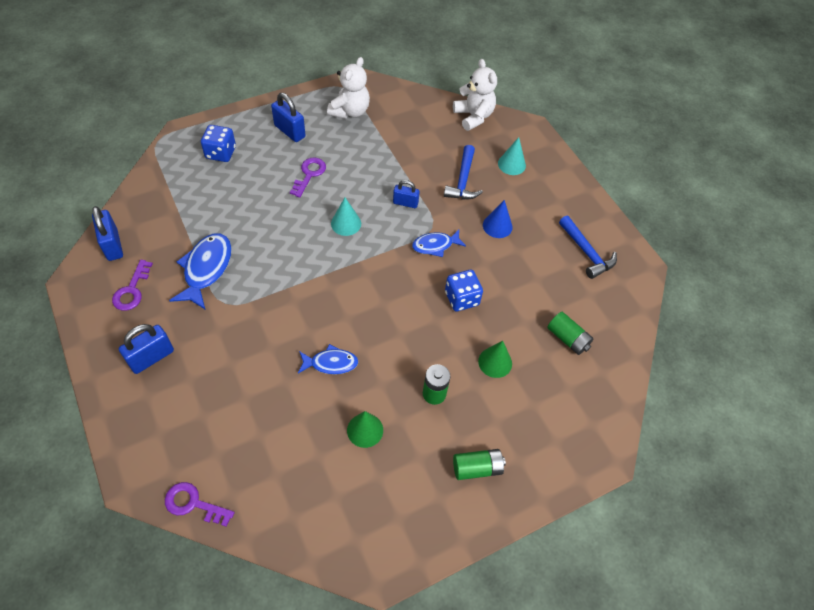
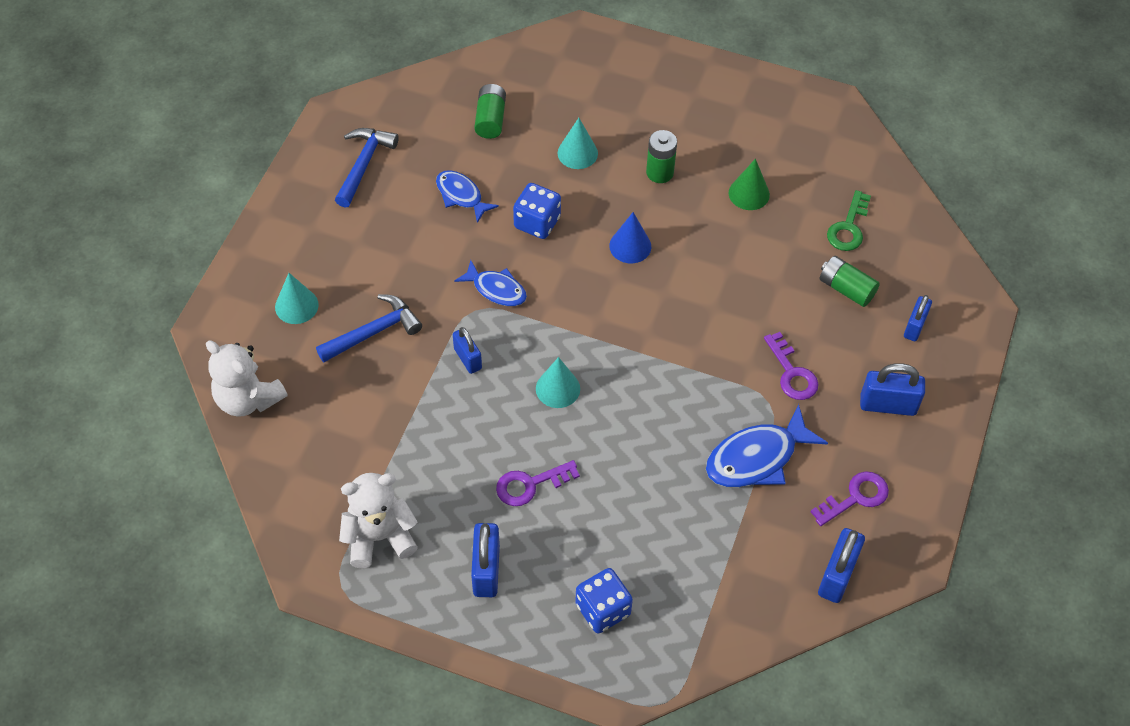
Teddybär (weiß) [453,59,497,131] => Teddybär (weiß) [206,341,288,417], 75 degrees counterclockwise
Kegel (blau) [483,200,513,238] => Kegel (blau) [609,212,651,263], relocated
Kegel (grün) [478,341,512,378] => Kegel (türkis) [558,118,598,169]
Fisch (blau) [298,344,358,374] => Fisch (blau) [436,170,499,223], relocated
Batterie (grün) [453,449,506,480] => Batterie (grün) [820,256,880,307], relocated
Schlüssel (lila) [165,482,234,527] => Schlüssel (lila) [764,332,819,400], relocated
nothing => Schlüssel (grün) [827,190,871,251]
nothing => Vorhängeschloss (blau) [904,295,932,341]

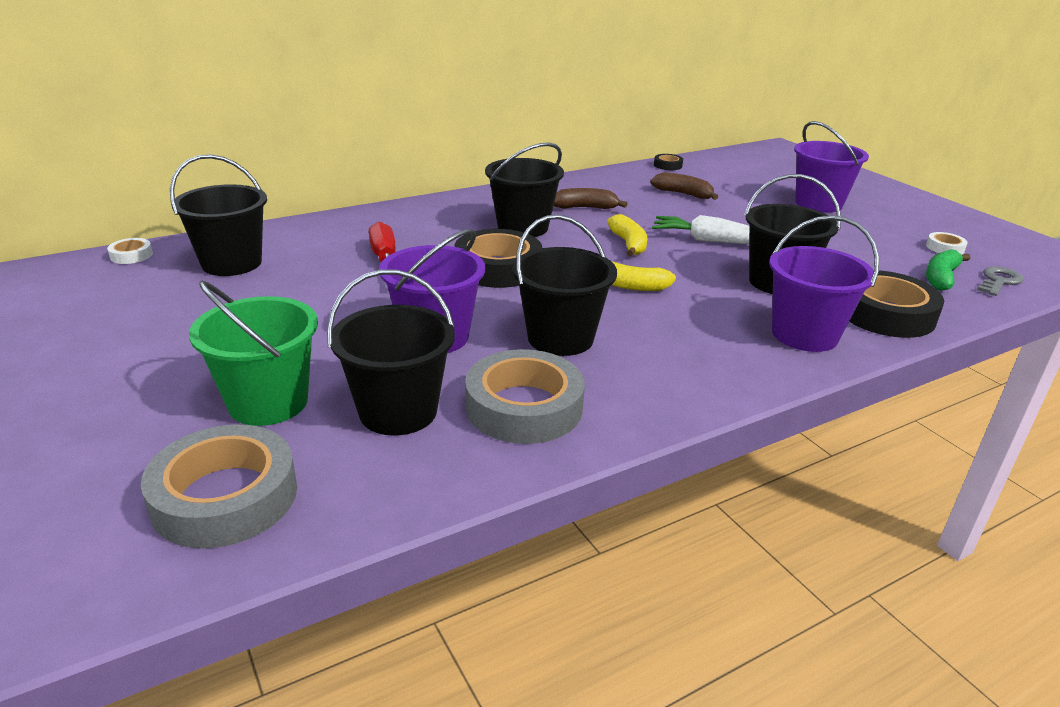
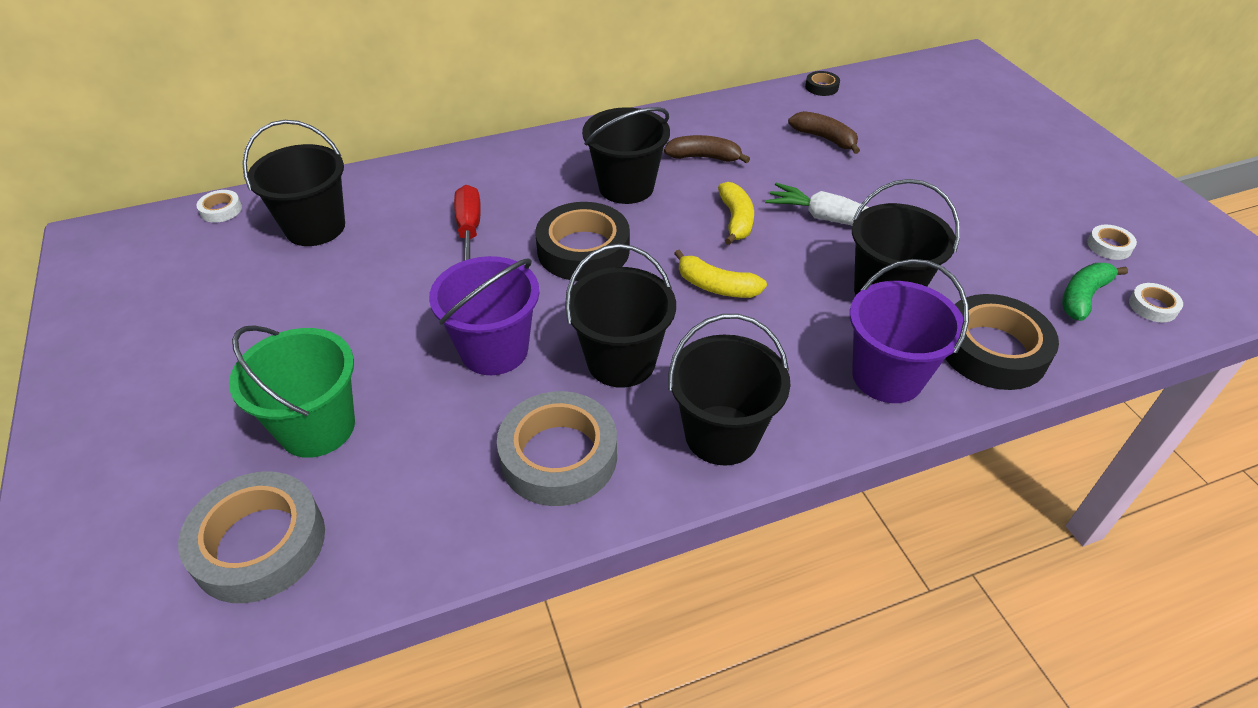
Eimer (lila) [794,121,869,212] => nothing
Schlüssel (grau) [977,266,1024,296] => Klebeband (weiß) [1129,283,1183,322]
Eimer (schwarz) [327,269,455,436] => Eimer (schwarz) [668,314,790,466], relocated

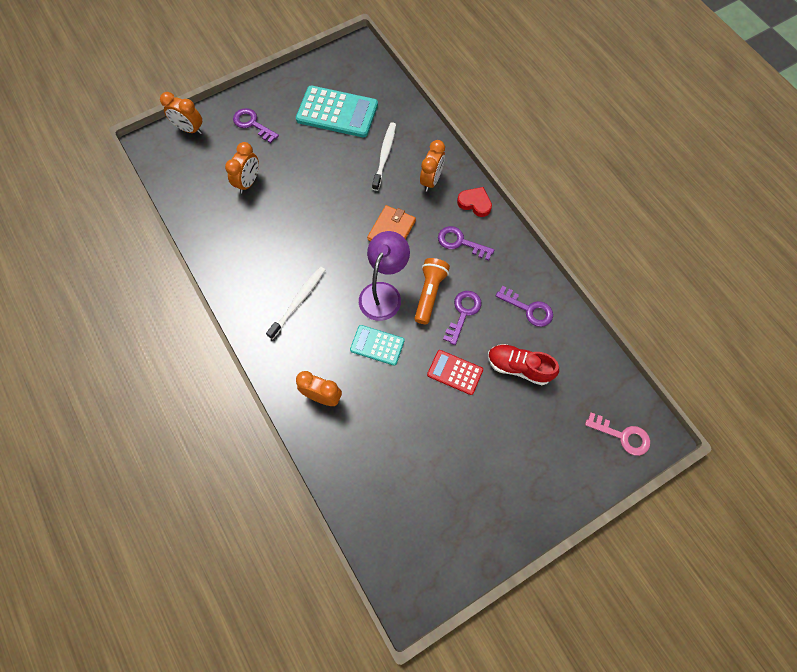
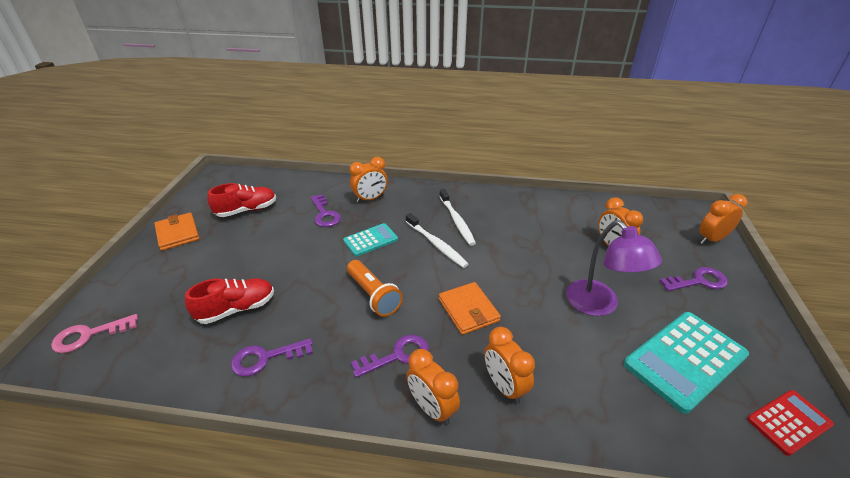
Zahnbürste (weiß) [372,122,396,191] => Zahnbürste (weiß) [406,213,469,268], relocated
Herz (rot) [457,187,492,217] => Wecker (orange) [407,349,460,425]
Lampe (lila) [359,231,410,321] => Lampe (lila) [566,220,662,316], relocated
Schlüssel (lila) [443,291,481,345] => Schlüssel (lila) [311,194,341,227], relocated
Taschenrechner (rot) [427,350,483,395] => Taschenrechner (rot) [747,390,834,456], relocated
nothing => Schuh (rot) [207,183,276,217]
nothing => Geldbörse (orange) [154,212,199,251]

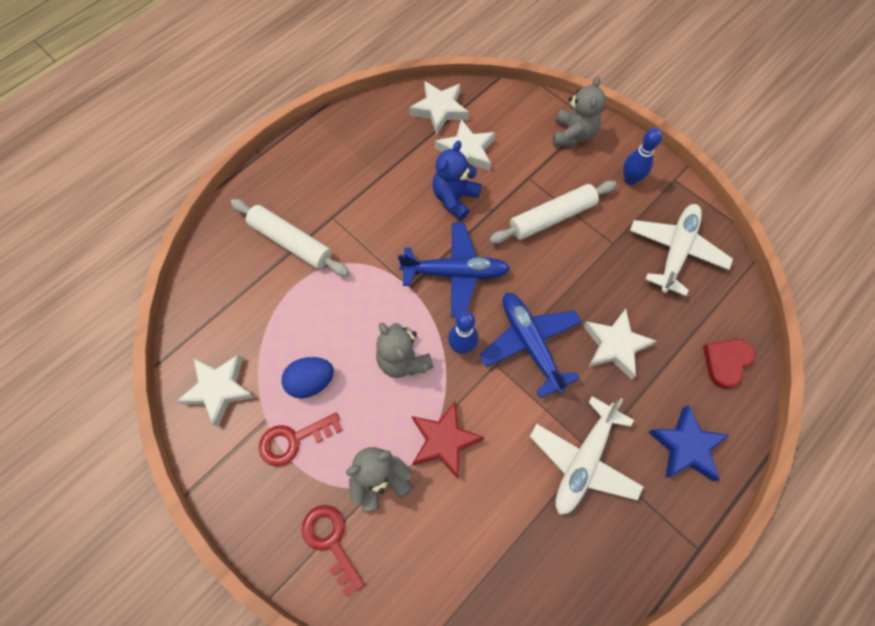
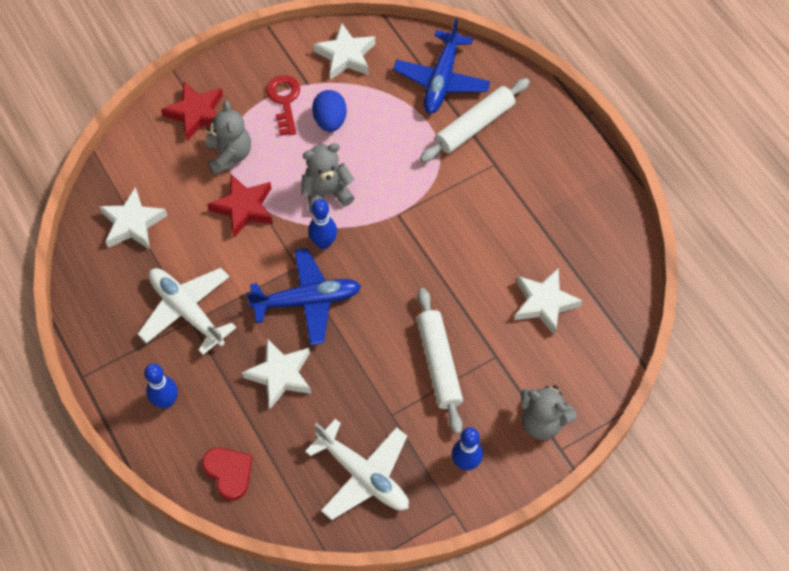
Stern (weiß) [409,81,469,134] => Stern (weiß) [99,187,168,249], relocated
Teddybär (blau) [432,140,481,221] => nothing
Flugzeug (blau) [398,223,510,317] => Flugzeug (blau) [393,18,490,114], relocated
Stern (blau) [648,405,729,481] => Bowlingkegel (blau) [144,364,178,408]
Schlüssel (rot) [302,505,365,597] => Stern (rot) [161,81,223,141]

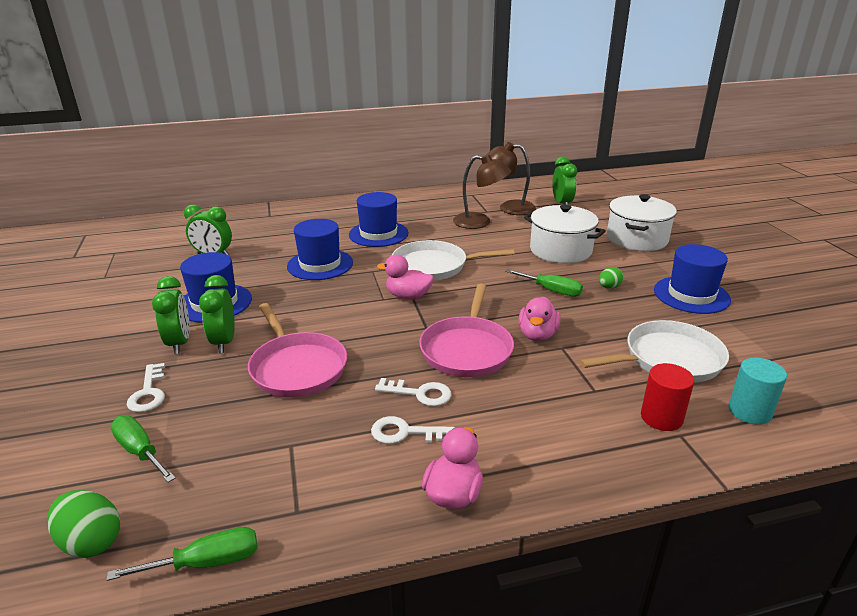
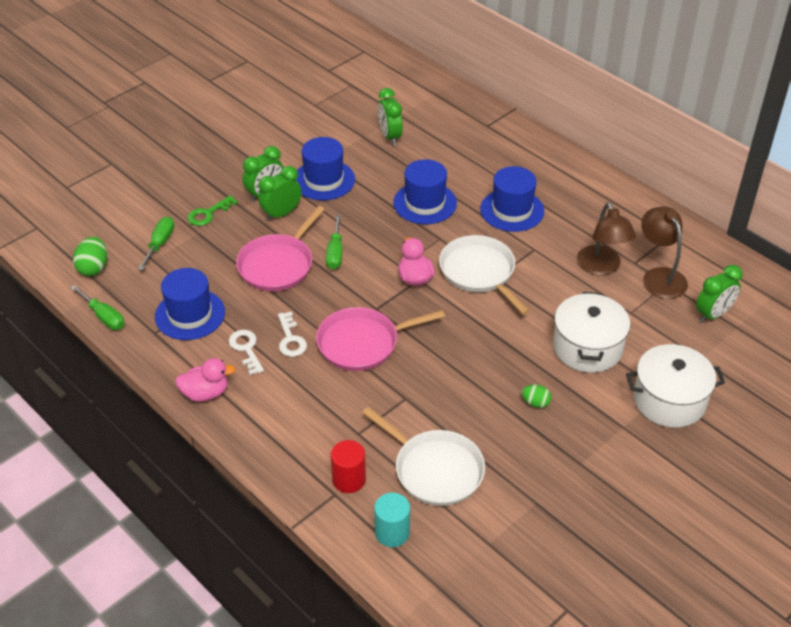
Hut (blau) [654,244,731,314] => Hut (blau) [155,268,225,340], relocated
Schraubenzieher (grün) [506,269,583,297] => Schraubenzieher (grün) [326,215,342,270], relocated
Ente (rosa) [518,297,561,341] => nothing
Schlüssel (weiß) [127,363,165,412] => Schlüssel (grün) [188,195,238,226]

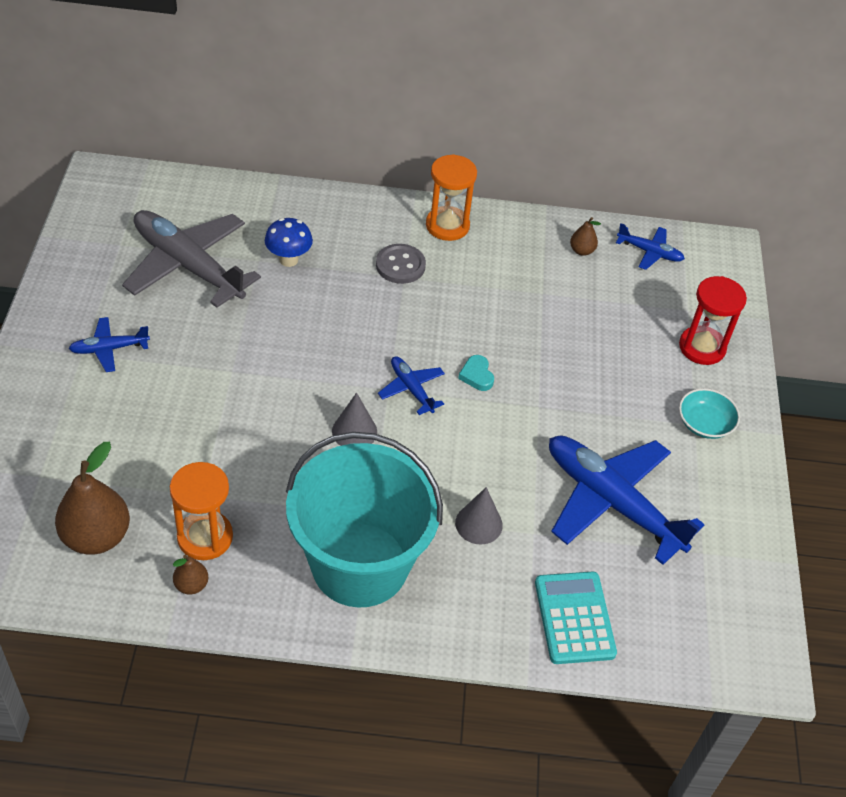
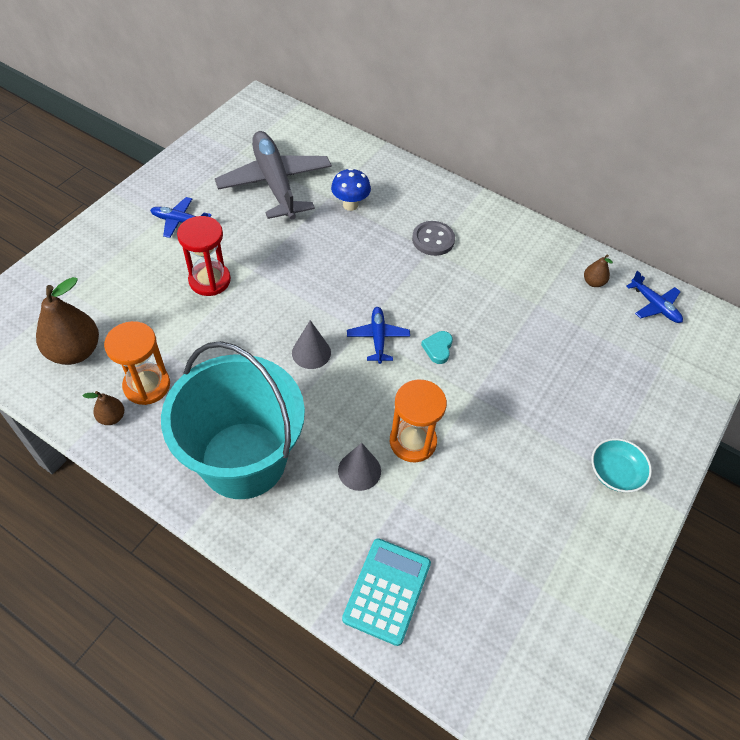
Sanduhr (orange) [426,154,477,241] => Sanduhr (orange) [390,379,447,462], relocated
Sanduhr (rot) [679,276,747,365] => Sanduhr (rot) [177,216,231,296], relocated
Flugzeug (blau) [549,435,704,565] => nothing

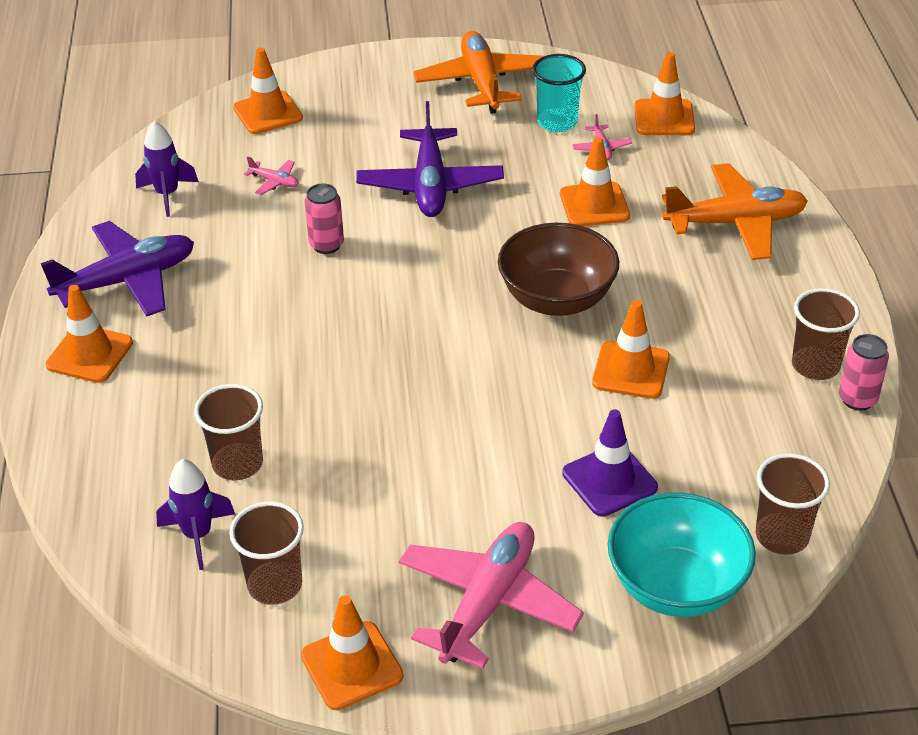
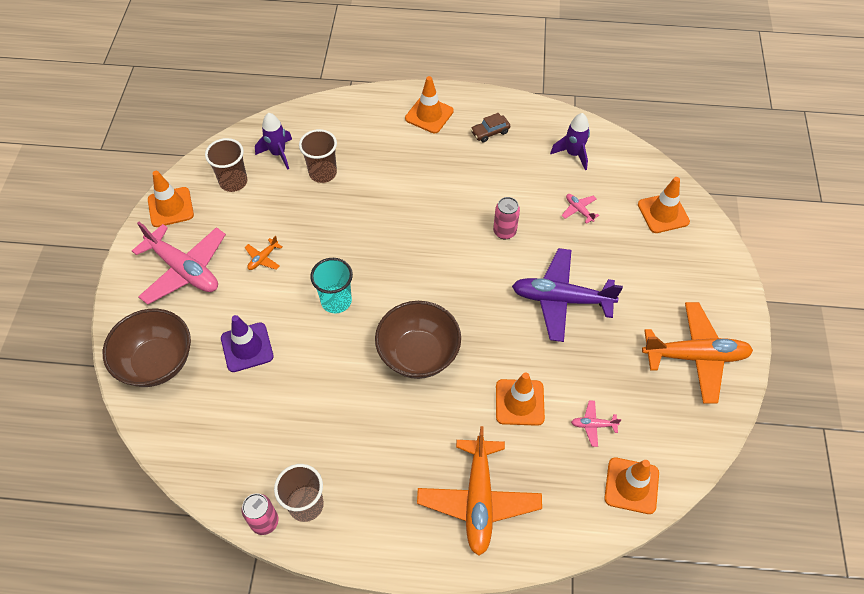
Becher (türkis) [532,54,586,132] => Becher (türkis) [310,258,353,314], relocated
Flugzeug (rosa) [244,156,298,195] => Flugzeug (rosa) [562,194,599,224], 105 degrees clockwise
Flugzeug (lila) [41,221,194,317] => Auto (braun) [471,113,510,143]
Leitkegel (orange) [592,300,670,399] => nothing
Becher (braun) [756,453,830,555] => nothing
Schüssel (türkis) [608,492,756,617] => Schüssel (braun) [103,309,191,387]
nothing => Flugzeug (orange) [244,236,282,270]

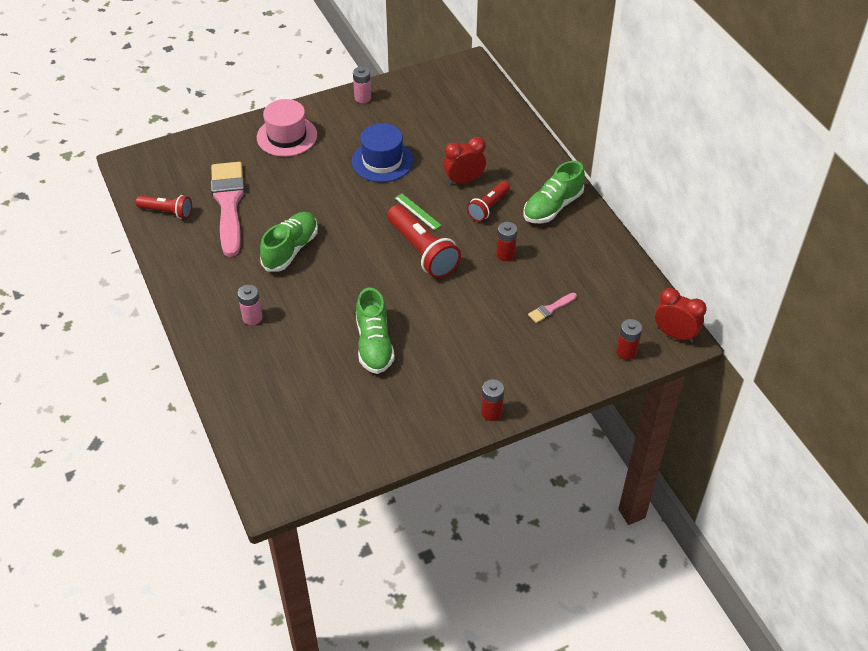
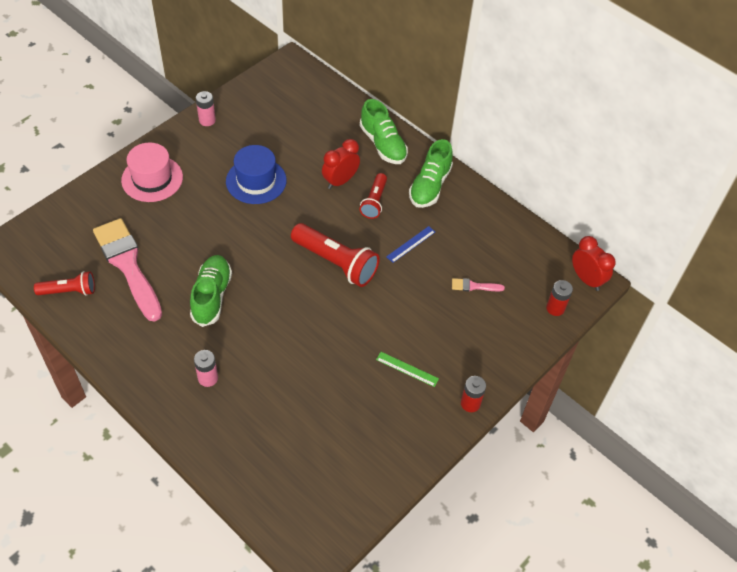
Lineal (grün) [395,194,442,230] => Lineal (grün) [376,352,439,387], relocated
Batterie (rot) [496,222,517,261] => Lineal (blau) [386,226,435,263]
Schuh (grün) [356,288,395,374] => Schuh (grün) [360,99,408,164], relocated
Wecker (rot) [655,288,707,343] => Wecker (rot) [572,236,616,291], 45 degrees clockwise
Pinsel (rosa) [528,293,577,323] => Pinsel (rosa) [452,278,505,291], 60 degrees clockwise

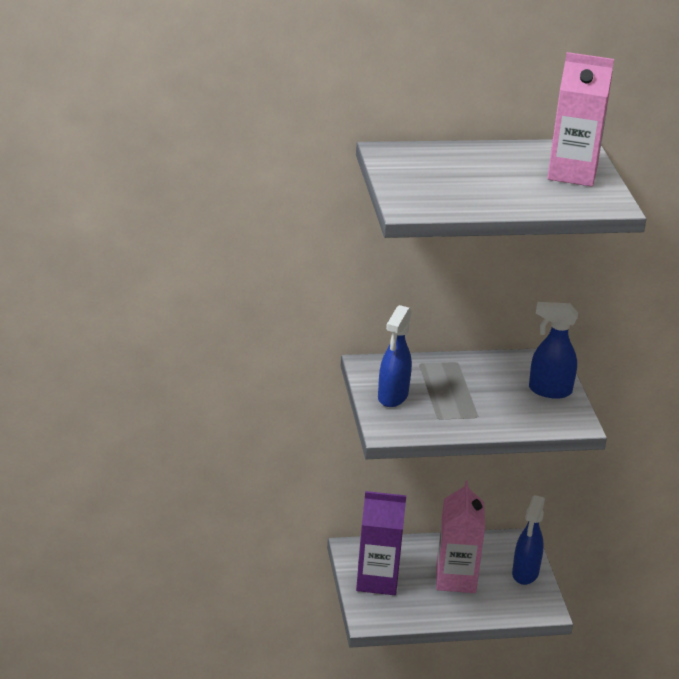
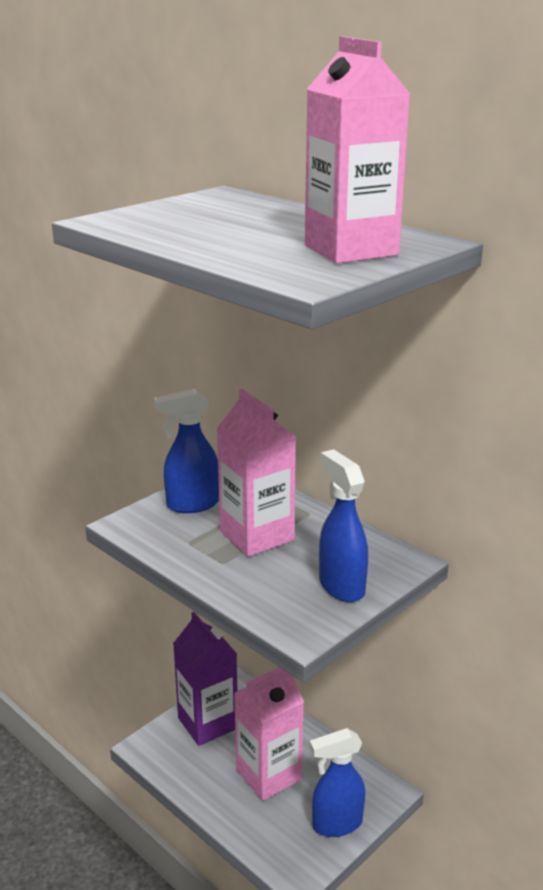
nothing => Getränkekarton (rosa) [217,389,296,557]

